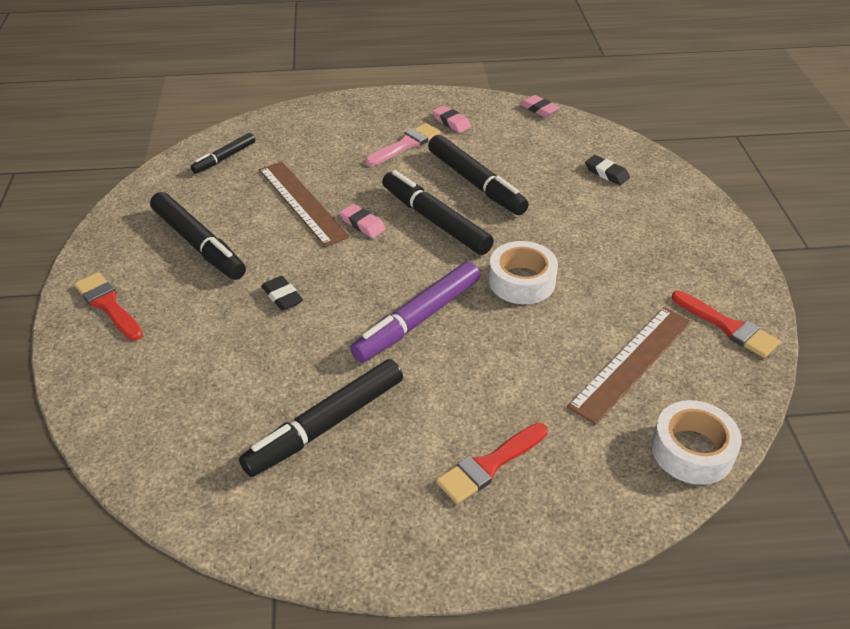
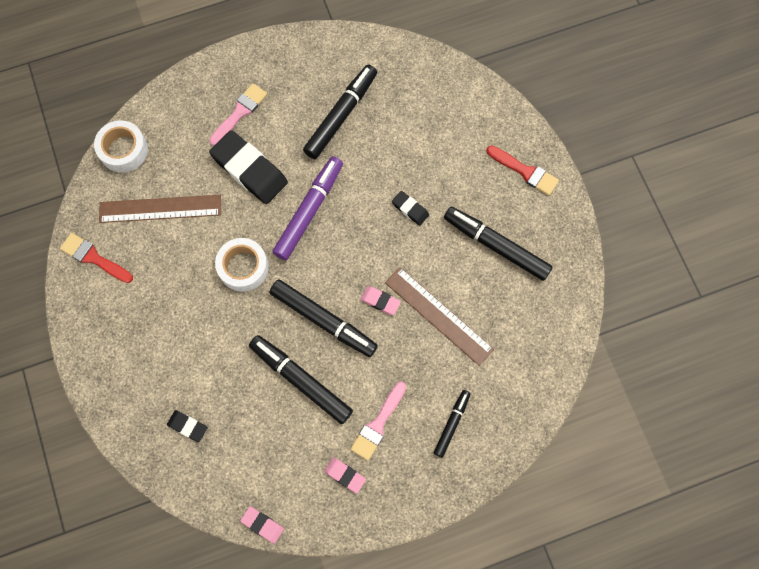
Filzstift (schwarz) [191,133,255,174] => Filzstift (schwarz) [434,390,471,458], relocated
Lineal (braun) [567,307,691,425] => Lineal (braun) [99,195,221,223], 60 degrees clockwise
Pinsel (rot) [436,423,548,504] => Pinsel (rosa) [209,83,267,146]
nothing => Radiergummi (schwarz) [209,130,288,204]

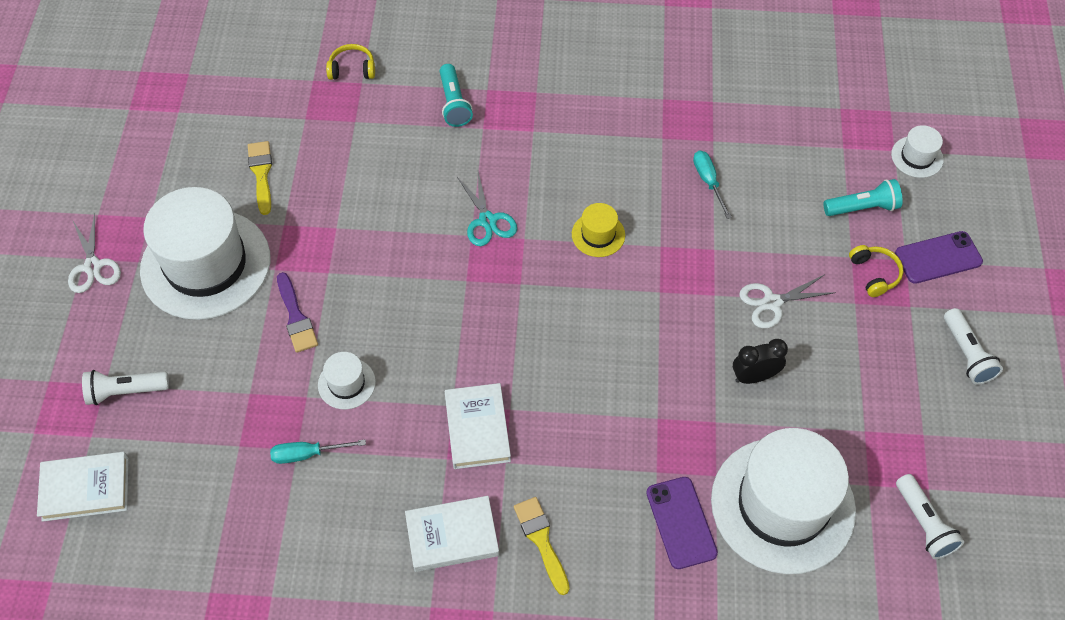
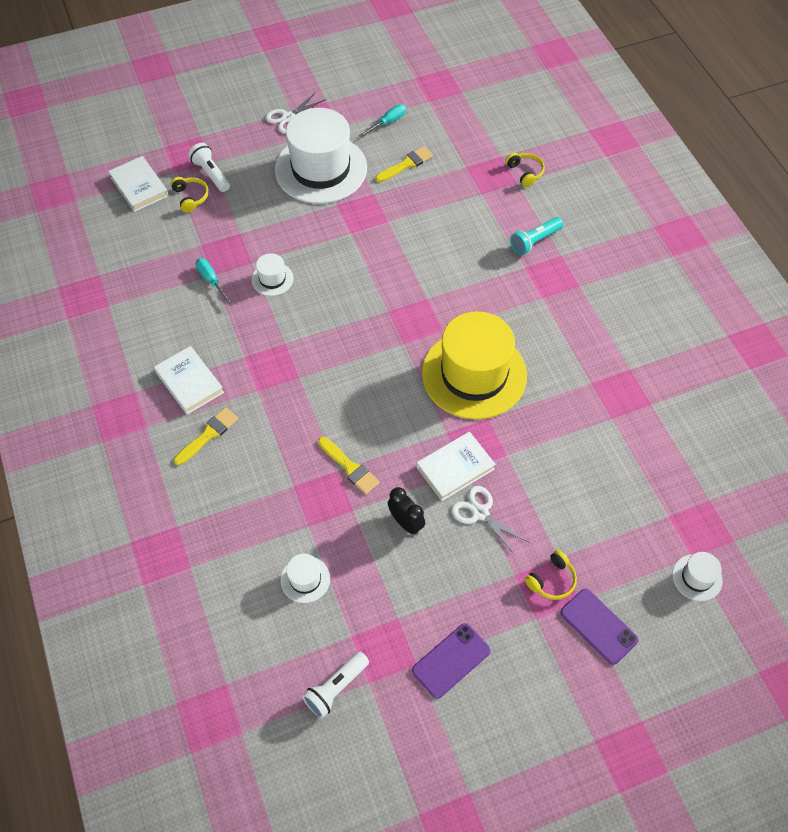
Schraubenzieher (türkis) [693,151,732,219] => Schraubenzieher (türkis) [359,104,406,138], relocated
Schere (türkis) [457,172,517,246] => nothing
Taschenlampe (türkis) [824,179,903,216] => nothing
Hut (gelb) [572,203,625,257] => Hut (gelb) [422,311,527,420], x2.37
Pinsel (lila) [277,272,318,353] => nothing
Taschenlampe (weiß) [944,308,1003,385] => nothing
Buch (weiß) [445,383,511,469] => Buch (weiß) [417,432,496,501], relocated
Hut (weiß) [711,428,856,574] => Hut (weiß) [281,554,330,603], x0.42
Handy (lila) [646,477,718,569] => Handy (lila) [412,623,491,699], relocated
nothing => Kopfhörer (gelb) [171,177,209,213]
nothing => Pinsel (gelb) [318,437,380,494]

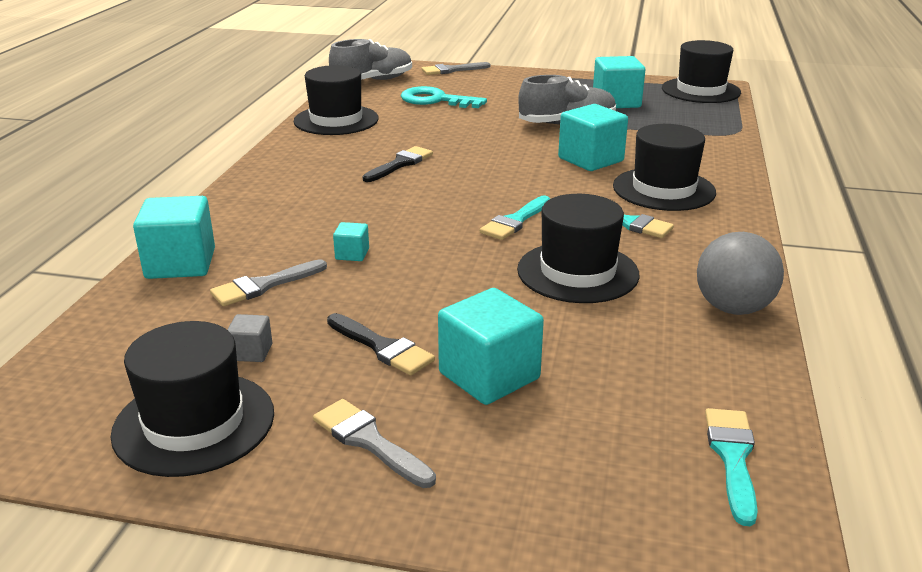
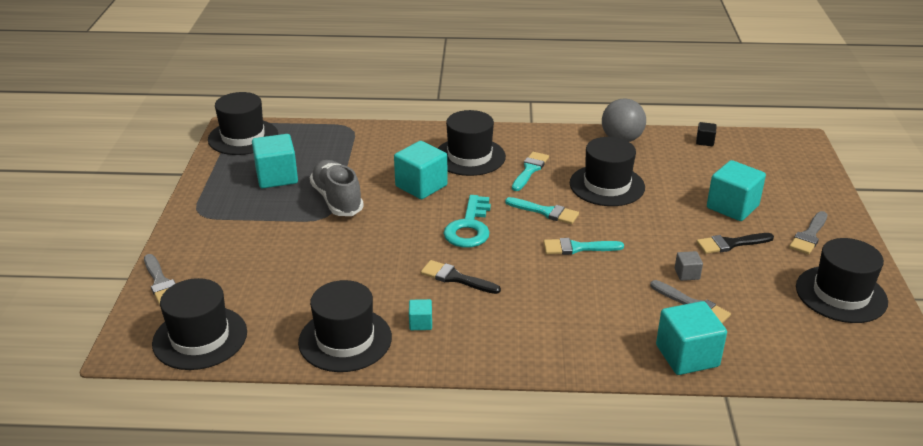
Schuh (grau) [329,39,412,80] => Hut (schwarz) [152,278,247,370]
Schlüssel (türkis) [401,86,487,108] => Schlüssel (türkis) [443,195,491,248], relocated
Kubus (türkis) [333,222,369,261] => Kubus (türkis) [409,299,432,330], relocated
Pinsel (schwarz) [327,313,435,375] => Pinsel (schwarz) [696,233,774,254], 135 degrees counterclockwise
Kubus (grau) [227,314,272,362] => Kubus (grau) [675,251,703,281], relocated
Pinsel (türkis) [705,408,758,526] => Pinsel (türkis) [544,238,624,255], relocated
nothing => Kubus (schwarz) [696,122,717,146]

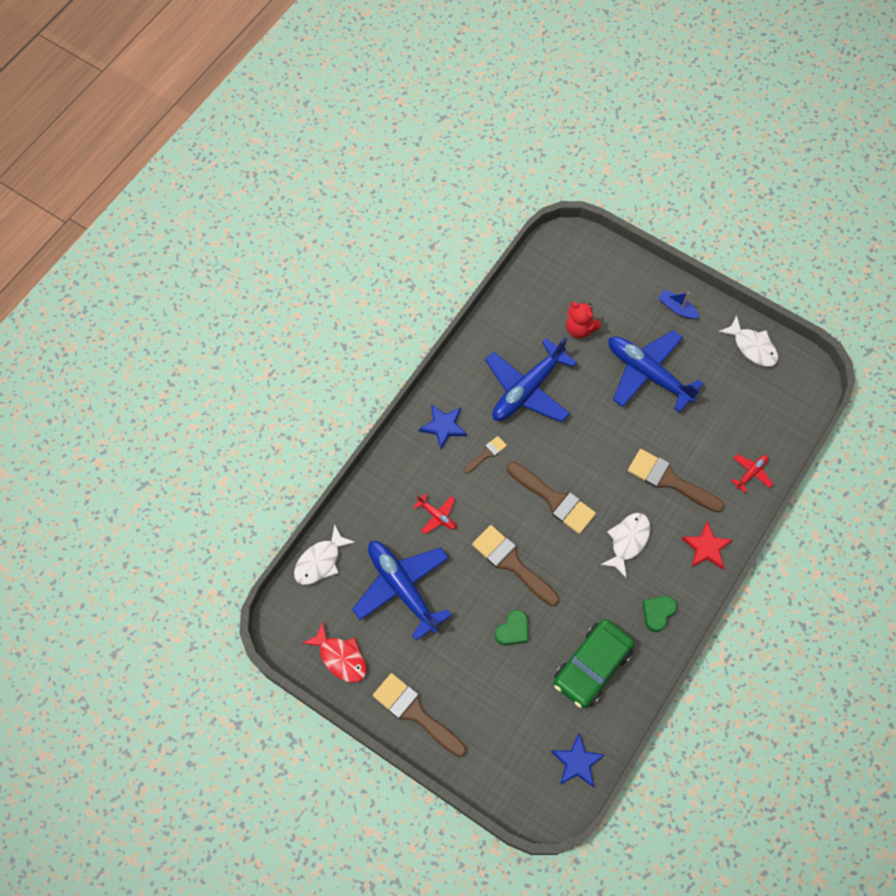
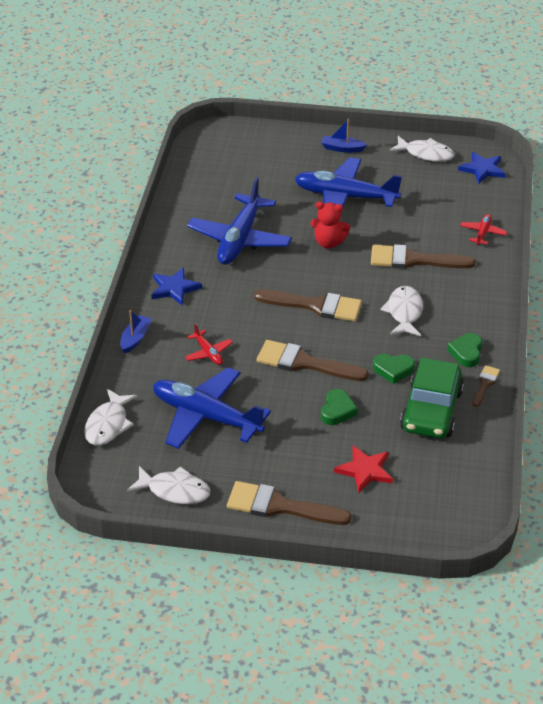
Teddybär (rot) [566,302,601,338] => Teddybär (rot) [311,202,350,249], relocated
Pinsel (braun) [464,436,507,474] => Pinsel (braun) [472,365,500,407], relocated
Flugzeug (rot) [414,494,456,534] => Flugzeug (rot) [185,324,233,365], 45 degrees clockwise
Stern (rot) [681,521,733,569] => Stern (rot) [334,445,393,493], relocated
Fisch (rot) [302,622,367,683] => Fisch (weiß) [127,466,210,504]
Stern (blau) [551,733,605,788] => Stern (blau) [458,152,506,184], relocated
nothing => Boot (blau) [120,310,152,353]
nothing => Herz (grün) [373,354,415,384]

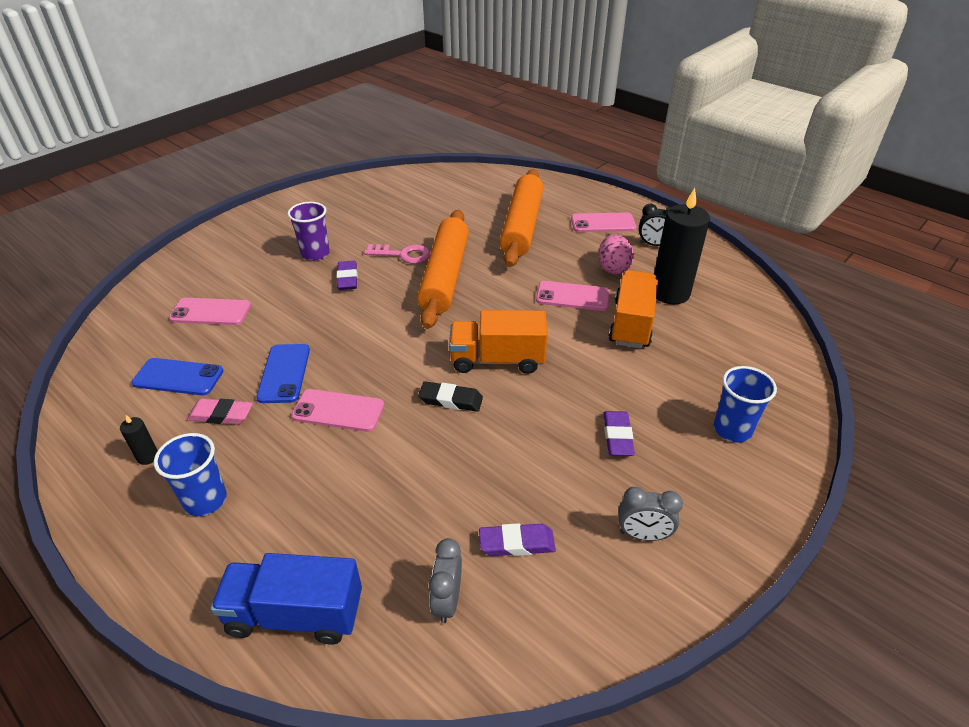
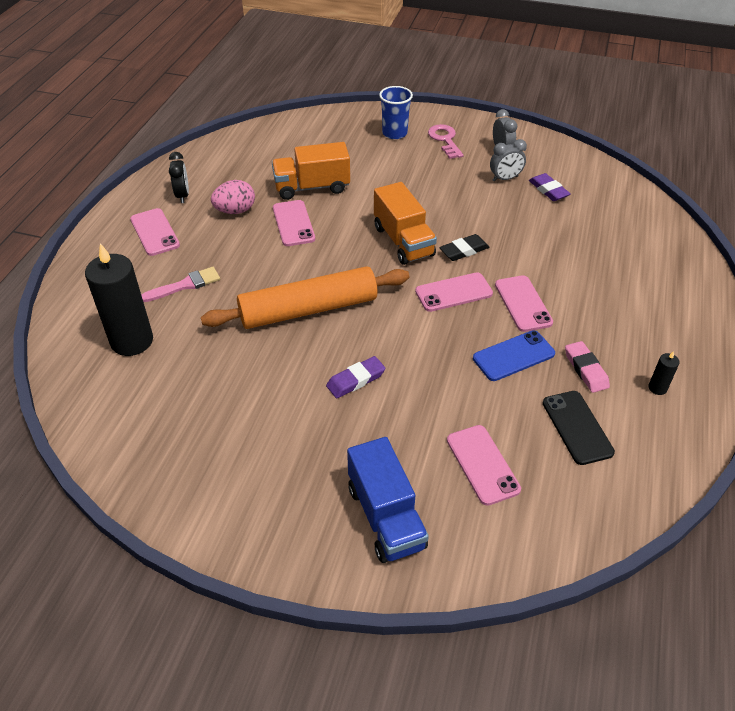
Nudelholz (orange) [500,169,543,267] => Pinsel (rosa) [141,267,220,302]
Kerze (schwarz) [654,188,710,304] => Kerze (schwarz) [85,243,153,356], relocated
Becher (lila) [288,202,330,261] => nothing
Schlüssel (rosa) [364,244,431,264] => Schlüssel (rosa) [428,124,464,159], relocated
Handy (blau) [131,358,223,395] => Handy (schwarz) [543,391,615,465]
Radiergummi (schwarz) [418,382,483,412] => Radiergummi (schwarz) [439,234,489,261], 75 degrees clockwise
Radiergummi (lila) [603,411,635,456] => nothing
Becher (blau) [154,433,227,516] => nothing
Wecker (grau) [429,538,462,623] => Wecker (grau) [490,139,527,181], relocated
Lastwagen (blau) [210,553,362,645] => Lastwagen (blau) [347,437,429,563], relocated
nothing => Handy (rosa) [415,272,493,312]

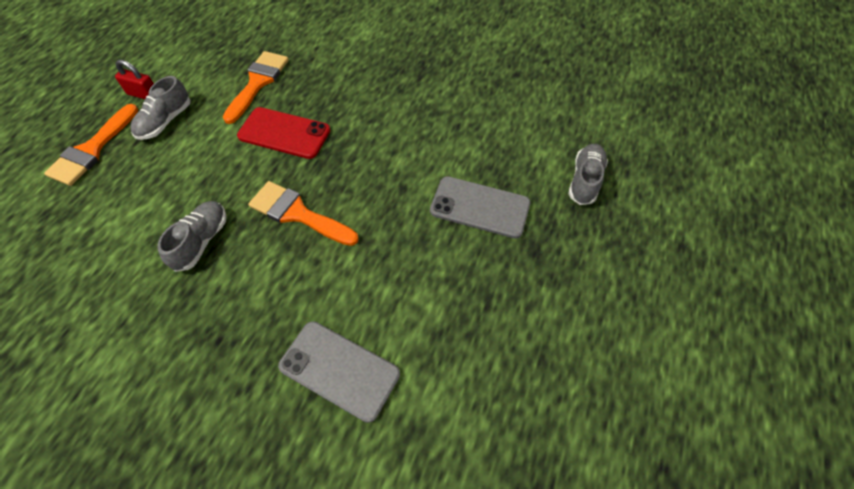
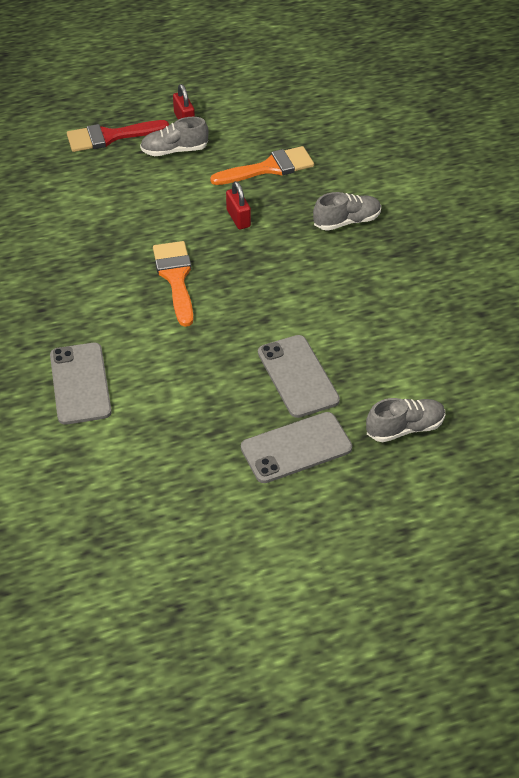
Pinsel (orange) [44,104,138,186] => Pinsel (rot) [67,120,169,152]
Handy (rot) [237,107,330,159] => Vorhängeschloss (rot) [226,181,251,230]
Schuh (grau) [157,201,226,272] => Schuh (grau) [313,192,381,231], relocated
nothing => Handy (grau) [241,412,352,483]

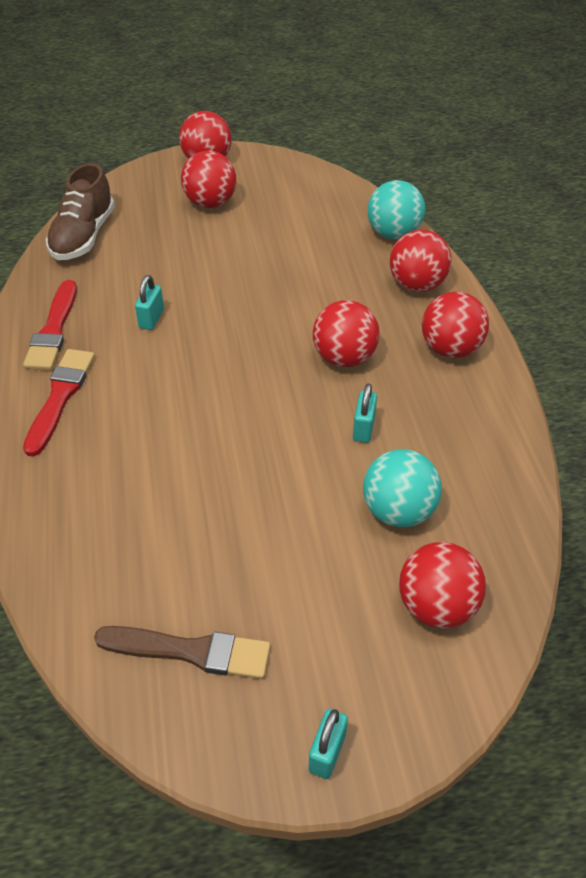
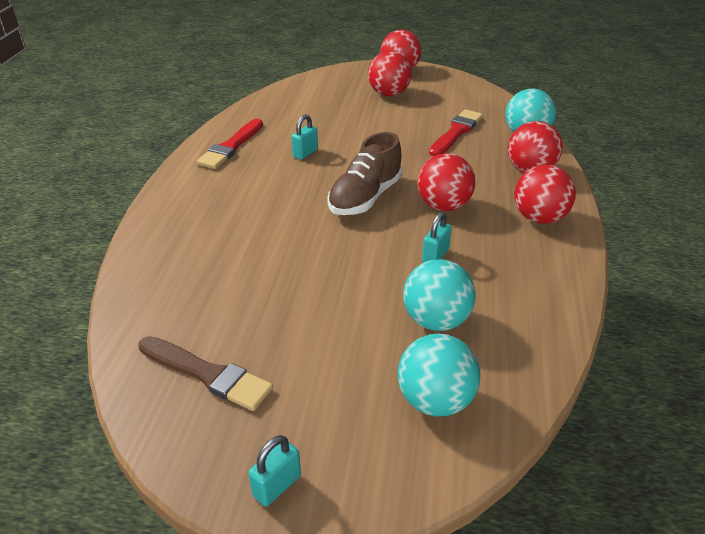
Schuh (braun) [46,163,115,260] => Schuh (braun) [327,132,402,215], relocated
Pinsel (rot) [23,349,95,457] => Pinsel (rot) [429,109,483,156], relocated
Ball (rot) [399,542,486,629] => Ball (türkis) [398,333,480,417]

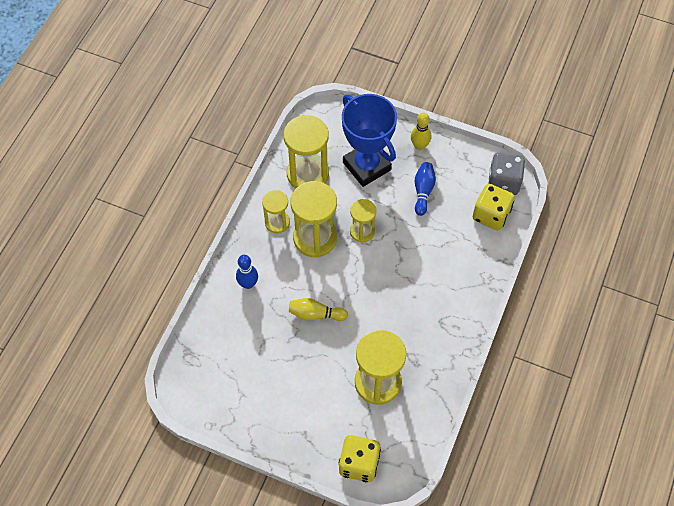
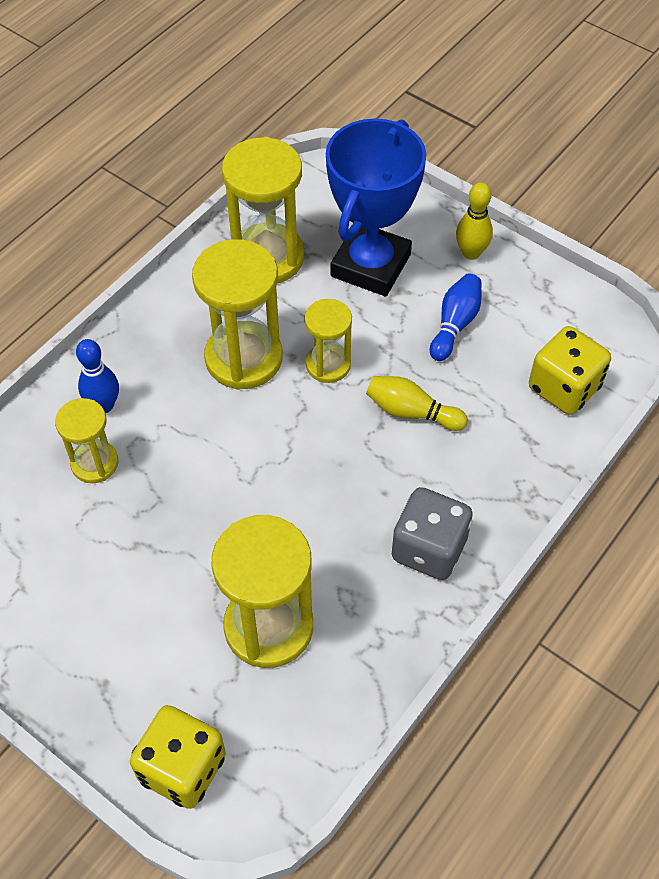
Pokal (blau) [342,94,397,187] => Pokal (blau) [326,119,426,296], 45 degrees clockwise
Spielwürfel (grau) [488,152,525,195] => Spielwürfel (grau) [392,487,473,580], relocated
Sanduhr (gelb) [262,190,290,234] => Sanduhr (gelb) [55,398,118,483], relocated
Bowlingkegel (gelb) [289,298,348,321] => Bowlingkegel (gelb) [366,376,468,431], relocated

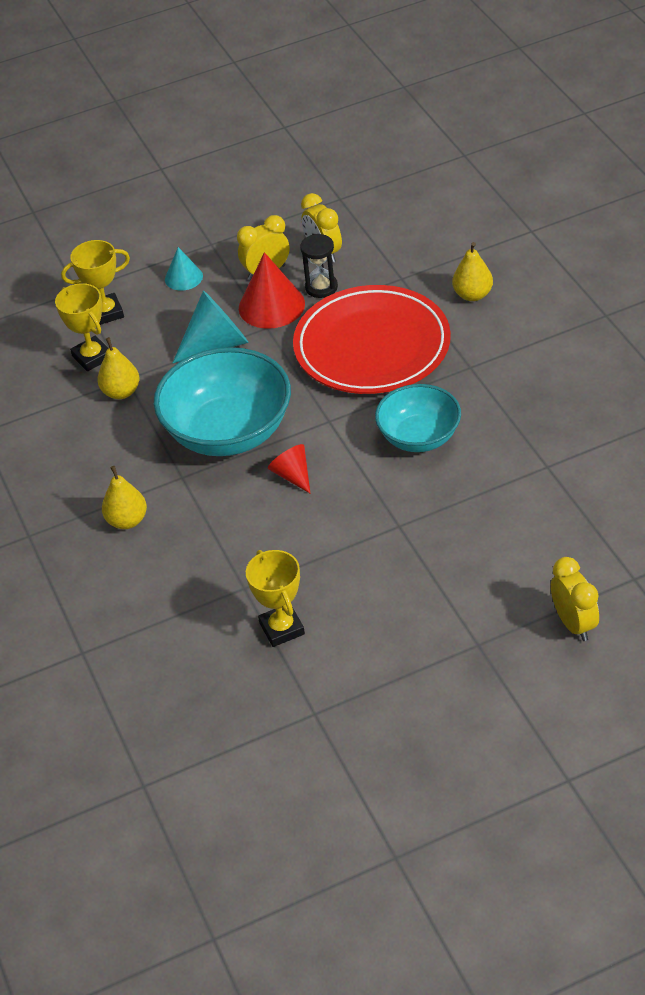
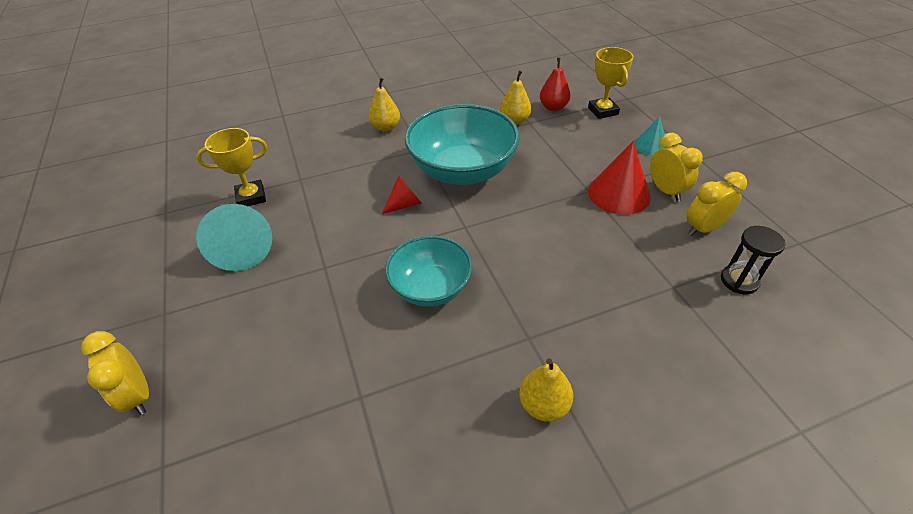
Sanduhr (schwarz) [300,234,338,298] => Sanduhr (schwarz) [721,226,785,294], relocated
Birne (gelb) [452,242,493,301] => Birne (gelb) [519,359,573,422], relocated
Pokal (gelb) [55,283,108,371] => Birne (rot) [540,58,571,111]
Teller (rot) [293,285,451,394] => nothing
Kegel (türkis) [173,291,249,363] => Kegel (türkis) [196,204,272,271], relocated
Wecker (gelb) [551,557,599,641] => Wecker (gelb) [81,331,149,415], 75 degrees clockwise

